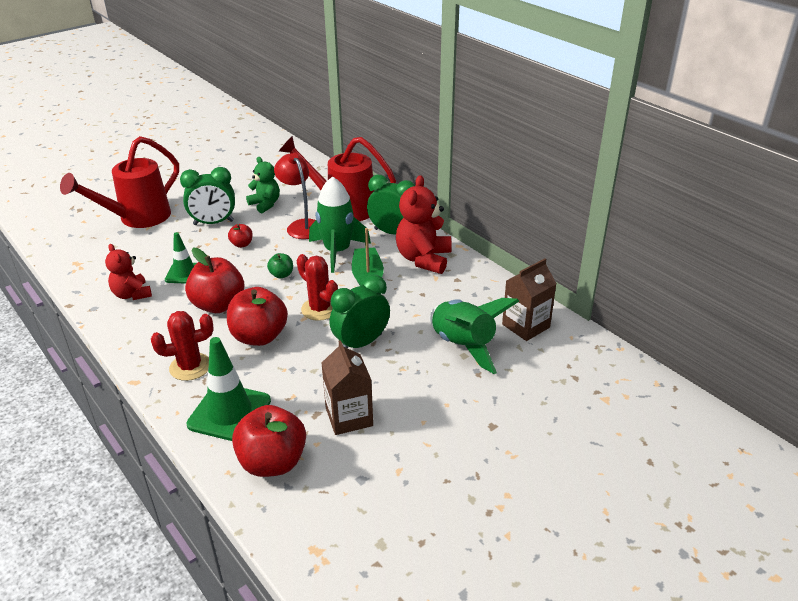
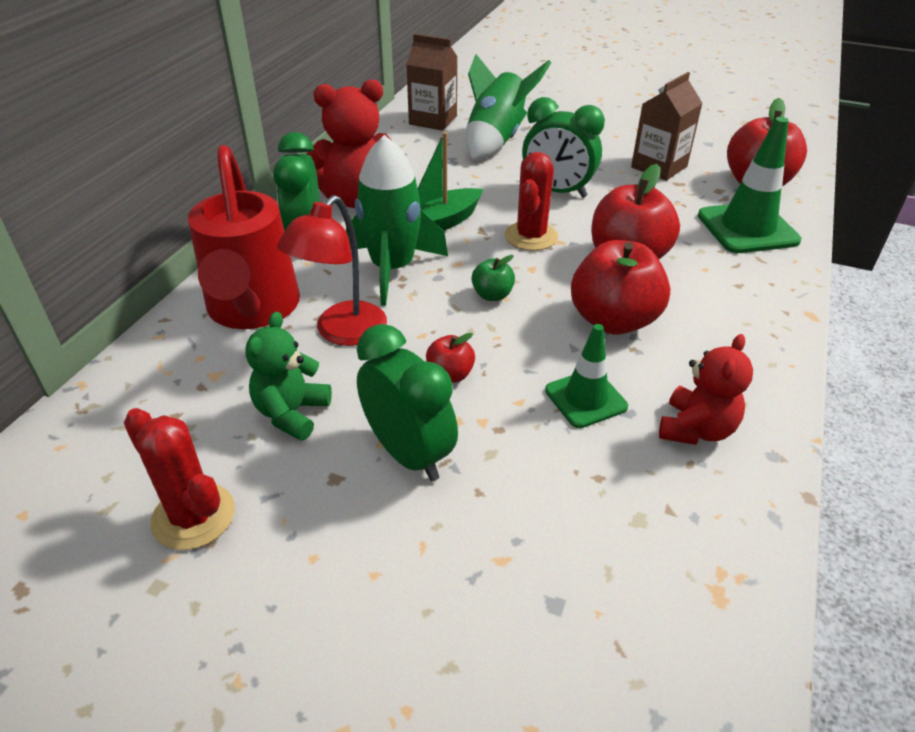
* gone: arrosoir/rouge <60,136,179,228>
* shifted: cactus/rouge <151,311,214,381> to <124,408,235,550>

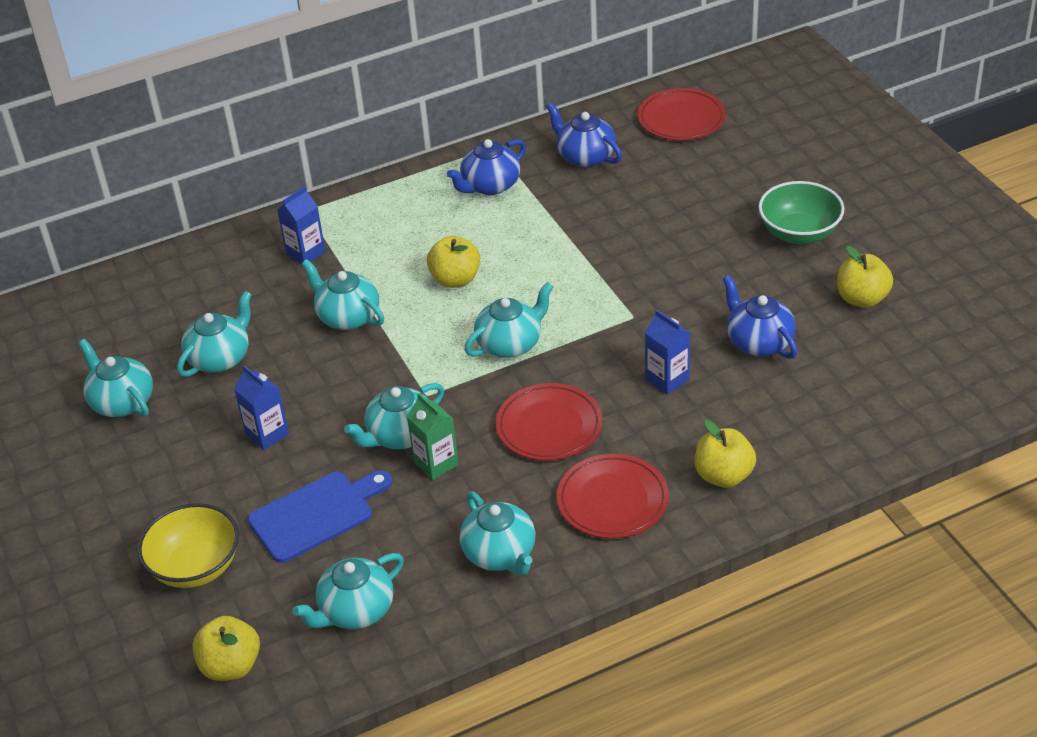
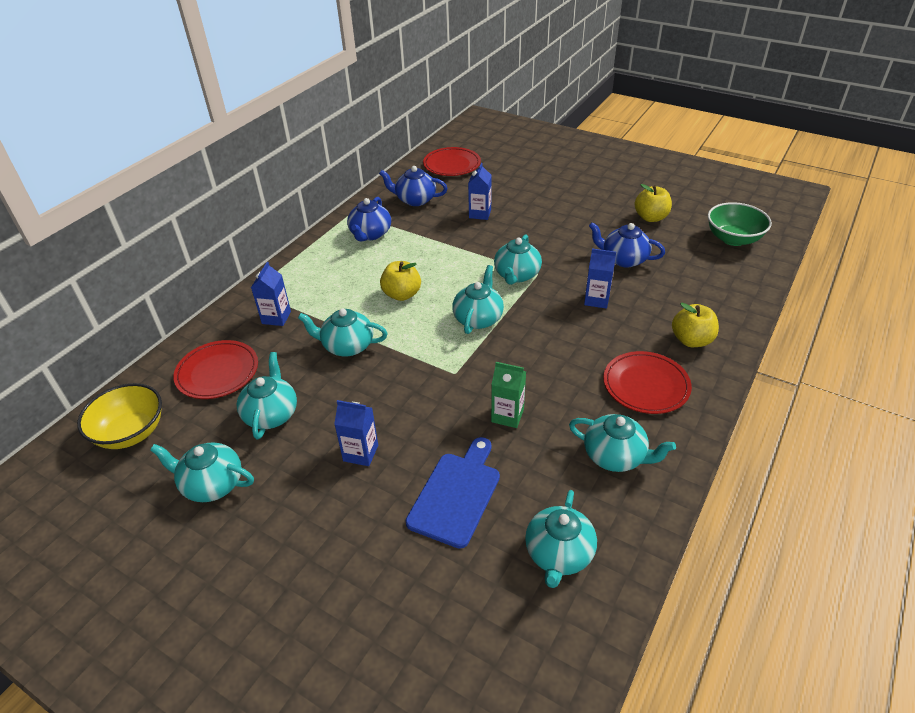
* shifted: bol/vert <759,181,845,244> to <708,202,772,246>
* shifted: théière/turquoise <344,383,444,449> to <494,234,542,285>
* shifted: assiette/rouge <496,383,603,461> to <173,340,258,399>
* shifted: bol/jaune <138,503,239,588> to <77,383,162,449>
* gone: pomme/jaune <192,616,260,681>
* new: brique de lait/bleu <468,163,492,220>

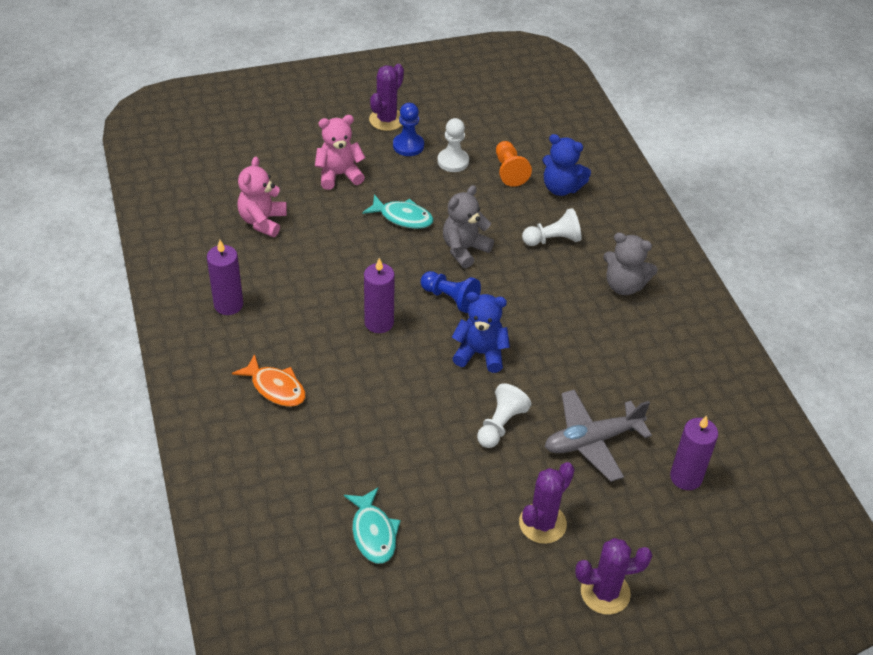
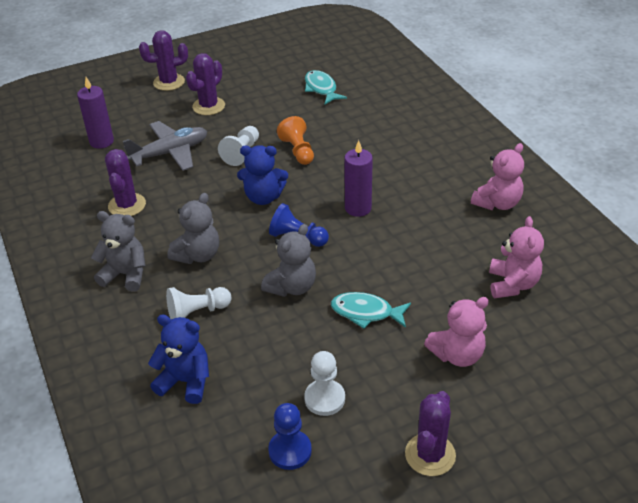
* shifted: pion/bleu <393,103,424,156> to <268,403,312,470>
* shifted: pion/orange <496,141,532,187> to <277,116,314,165>
* swapped: bougie/violet <207,240,243,315> to ours en peluche/rose <471,143,524,210>
* gone: poisson/orange <232,354,306,407>
* new: cactus/violet <105,149,146,216>
* new: ours en peluche/gris <167,193,219,264>

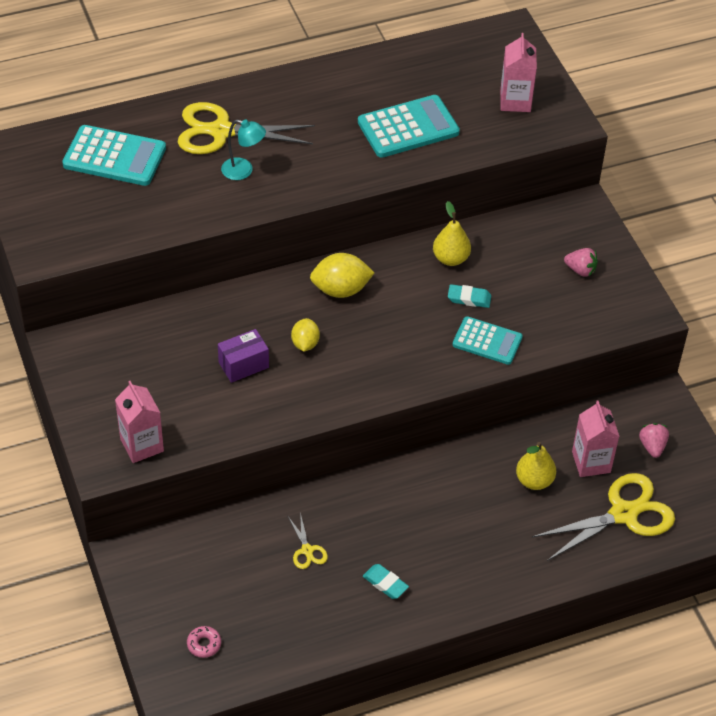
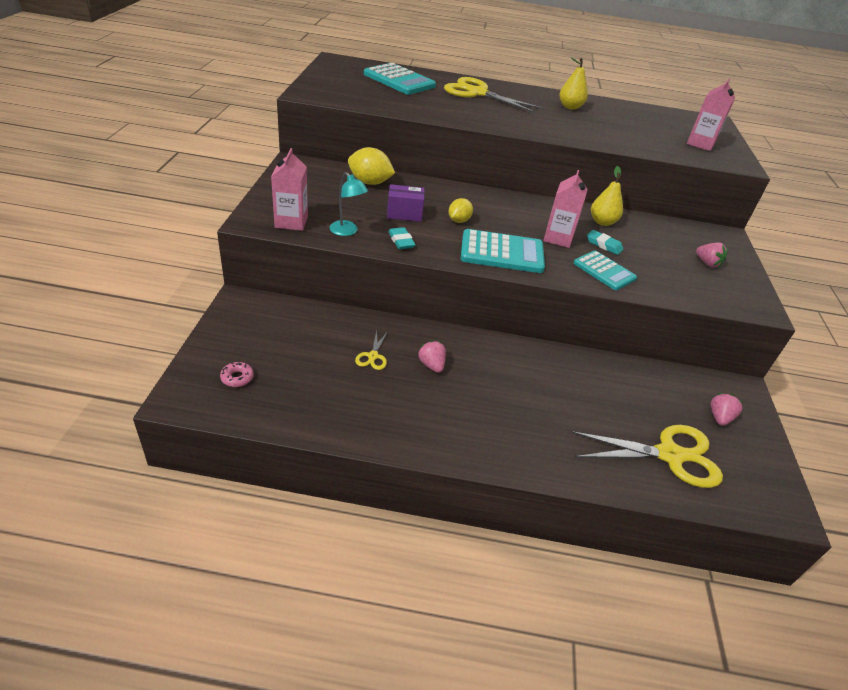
* shifted: calculatrice/turquoise <358,95,460,158> to <461,229,545,273>
* shifted: lampe/turquoise <221,119,266,180> to <330,172,368,236>
* shifted: citron/jaune <310,253,375,298> to <348,147,395,185>
* shifted: brique de lait/rose <572,400,620,477> to <543,170,588,248>
* shifted: poire/jaune <516,442,556,490> to <559,57,588,110>
* shifted: gomme/turquoise <363,564,409,599> to <388,227,416,249>
* new: fraise/rose <418,340,446,373>

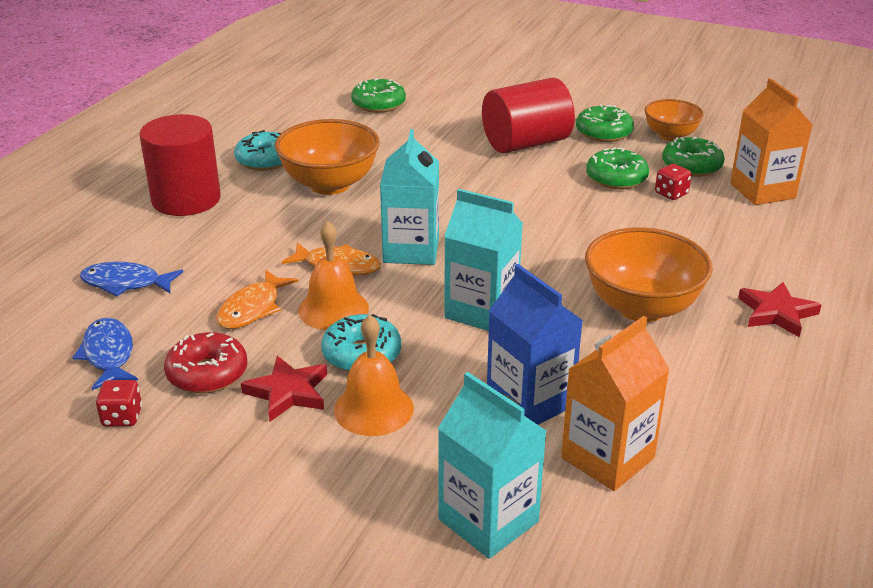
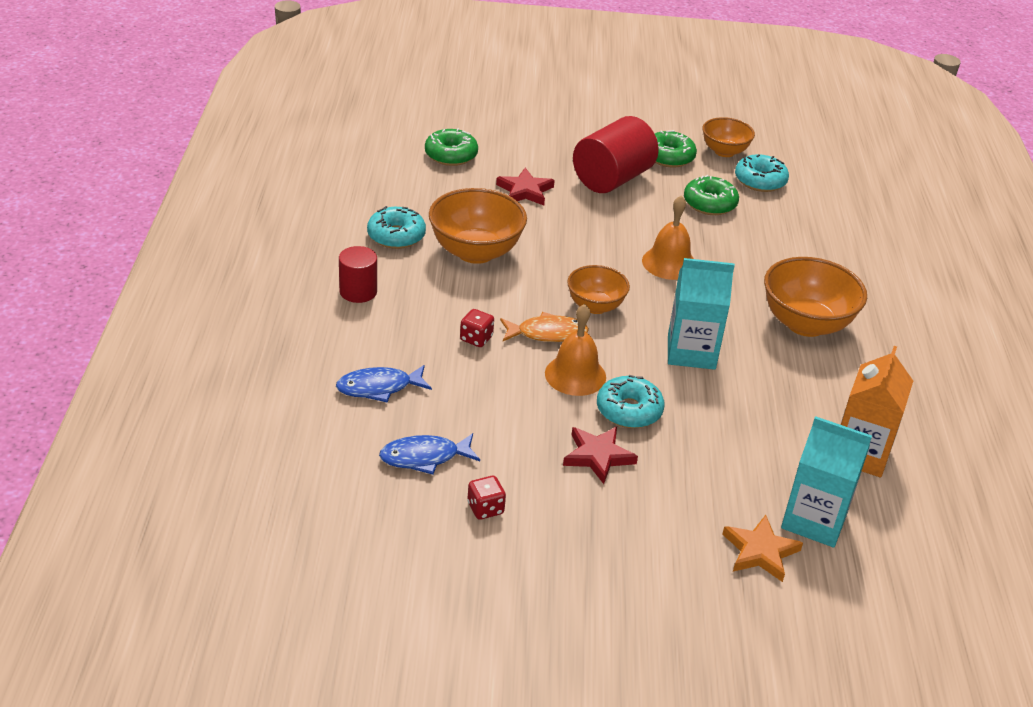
* gone: brique de lait/orange <730,78,812,205>
* scaled: cylindre/rouge <139,114,221,216> = <339,246,377,303> x0.57
* swapped: brique de lait/turquoise <380,129,439,265> to bol/orange <567,265,630,314>
* repainted: beignet/vert <662,137,725,177> to beignet/turquoise <735,154,789,192>
* shifted: dé/rouge <655,164,692,200> to <460,309,494,347>
* gone: brique de lait/bleu <487,264,583,425>
* gone: poisson/orange <216,270,298,329>
* shifted: étoile/rouge <738,282,821,337> to <496,168,555,205>
* shifted: cloche/orange <334,315,414,436> to <642,196,694,280>
* rotated: poisson/bleu <72,318,138,390> = <379,433,480,475> 60 degrees counterclockwise
* gone: beignet/rouge <164,332,248,394>
* new: étoile/orange <722,515,803,582>

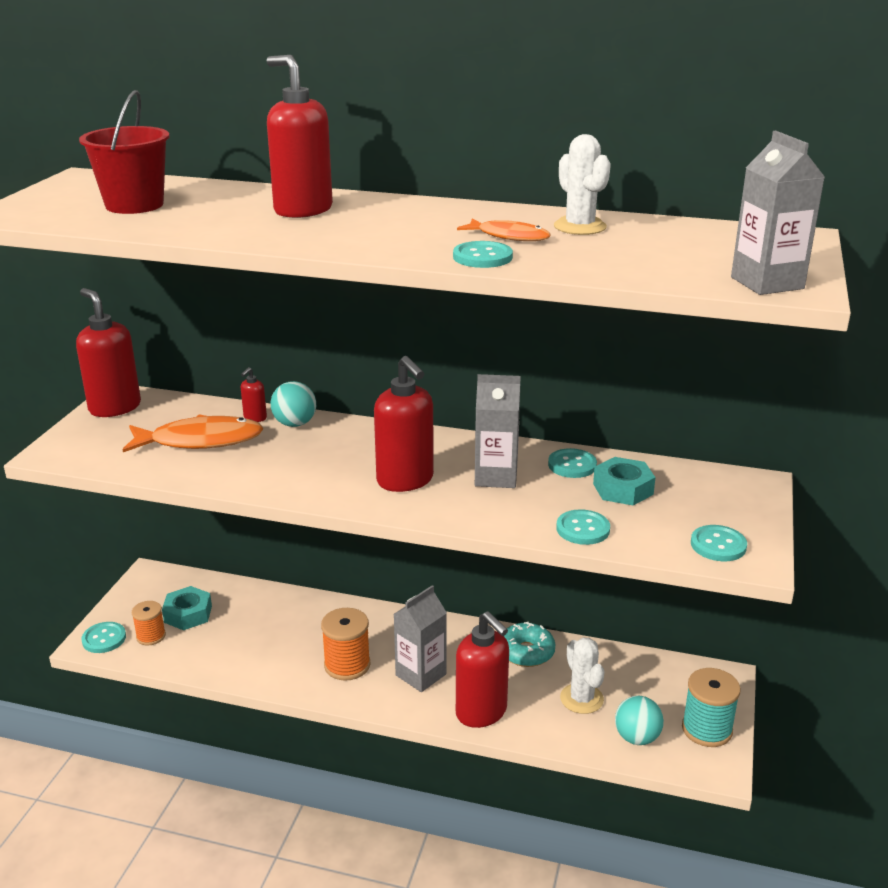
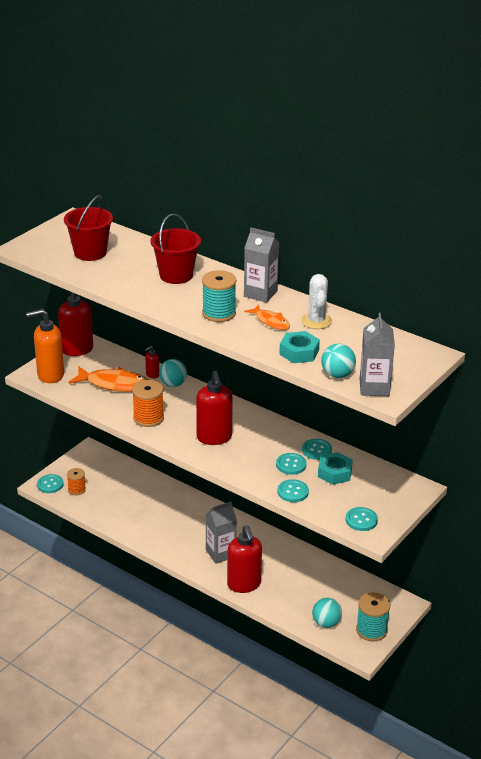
* swapped: distributeur de savon/rouge <266,55,333,218> to seau/rouge <150,214,201,284>
* shifted: bouton/turquoise <453,241,513,268> to <276,453,307,475>
* shifted: brique de lait/gris <475,374,521,488> to <244,228,279,303>
* shifted: écrou/turquoise <162,586,212,630> to <279,331,320,363>
* shifted: bobine/orange <321,608,370,681> to <132,380,164,427>
* gone: beignet/turquoise <504,622,555,667>
* gone: cactus/blanc <560,638,605,714>
* new: bobine/turquoise <202,270,236,322>
* new: distributeur de savon/orange <26,309,64,383>
* new: balle/turquoise <321,344,356,378>

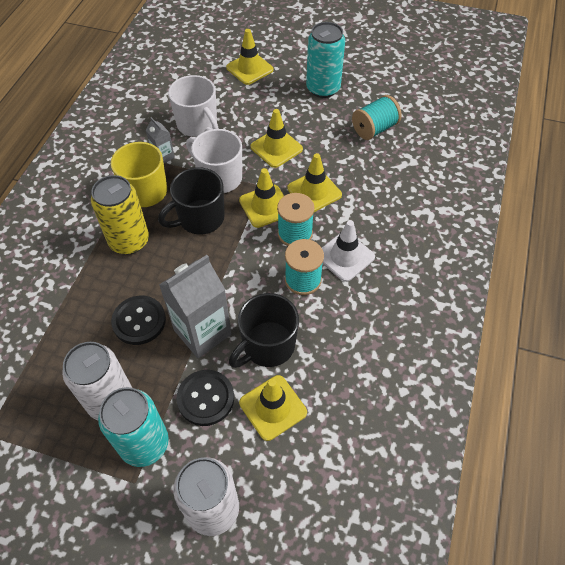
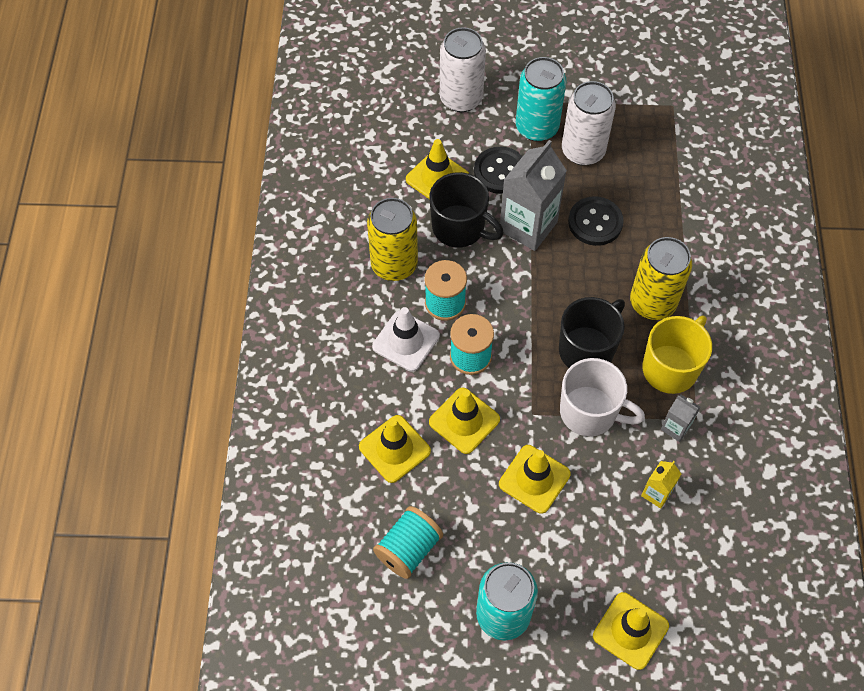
* swapped: tasse/blanc <168,75,219,137> to brique de lait/jaune <641,461,681,508>
* shifted: cône de chantier/jaune <239,168,284,228> to <359,415,431,483>
* rotated: tasse/noir <229,293,299,368> = <429,172,504,248> 90 degrees clockwise
* new: canette/jaune <367,198,418,281>

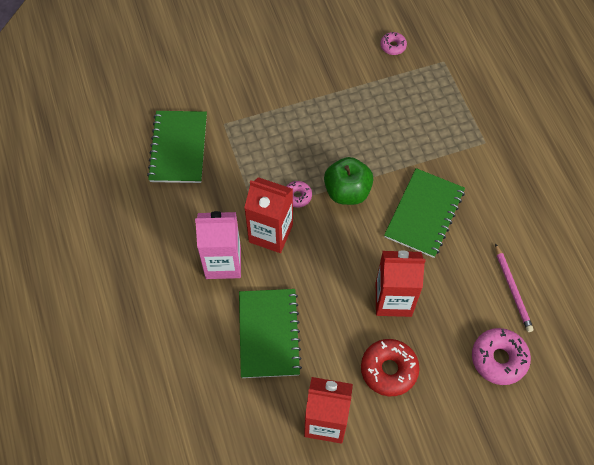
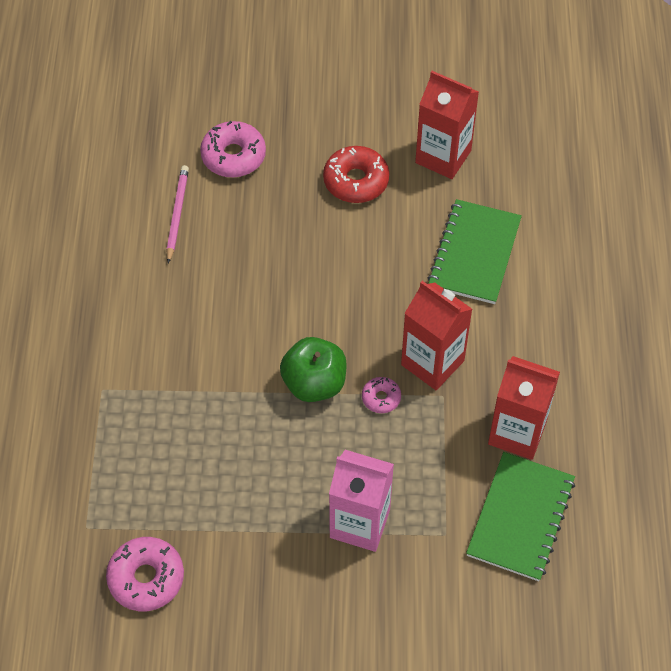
* scaled: beignet/rose <380,32,407,55> = <106,537,184,611> x1.82
* gone: carnet/vert <384,168,465,258>
* shifted: brique de lait/rose <195,211,241,279> to <329,450,394,552>
* shifted: brique de lait/rouge <376,250,425,317> to <488,356,560,460>

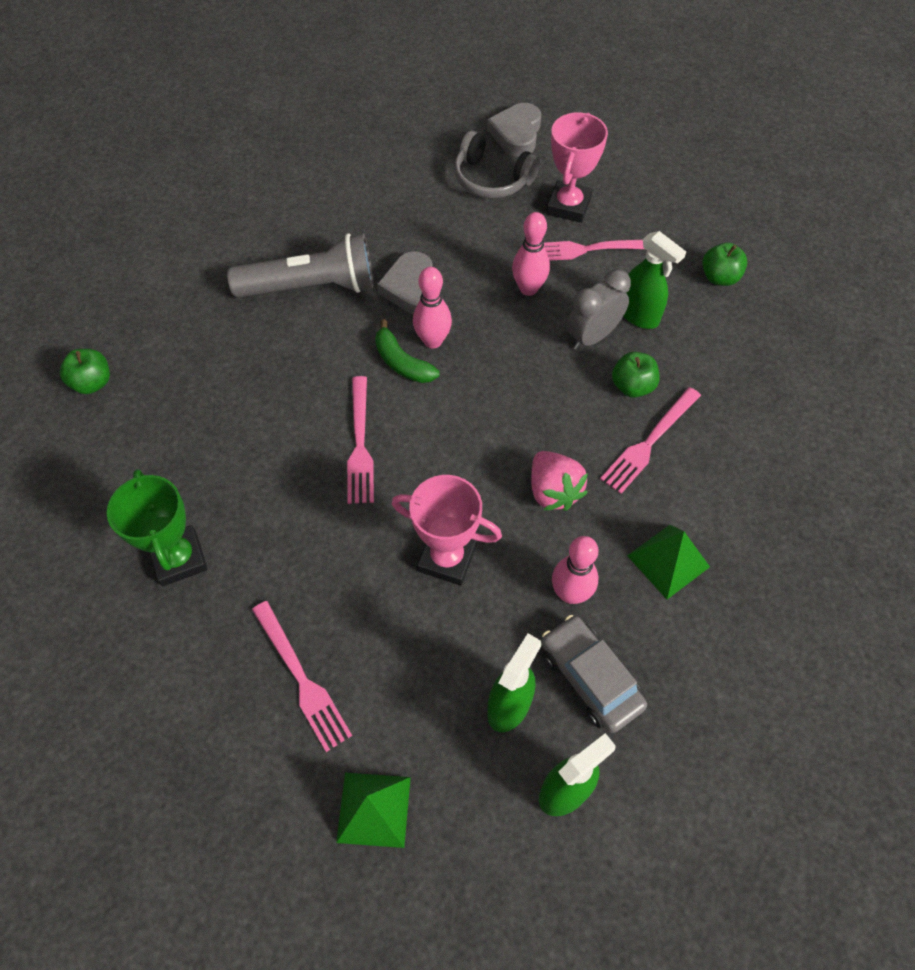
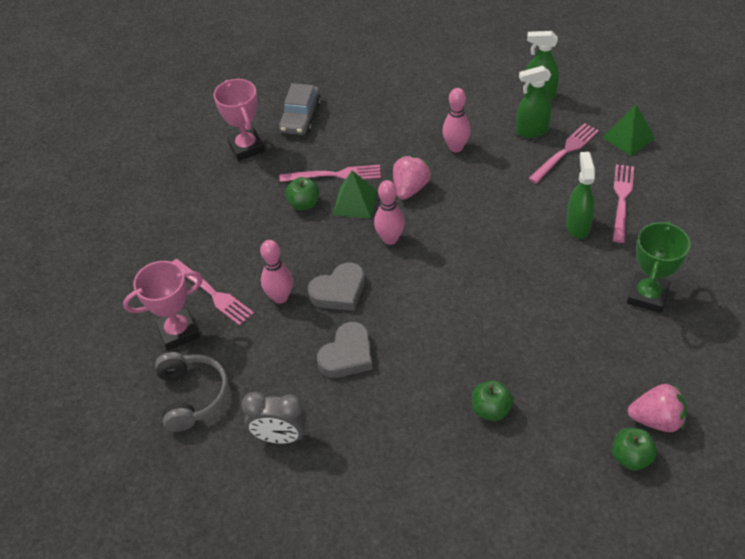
* shifted: cœur/gris <487,103,541,157> to <308,262,365,311>
* shifted: vaporisateur/vert <624,231,686,329> to <566,152,595,239>
* gone: lampe de poche/gris <227,233,373,298>
* shifted: pomme/vert <702,242,748,286> to <472,380,513,421>
* shifted: quille/rose <413,267,452,349> to <374,180,405,245>
* shifted: réveil/gris <567,269,631,350> to <241,392,307,444>
* gone: banane/vert <375,319,440,383>
* shifted: fourchette/rose <347,376,374,504> to <528,123,599,184>
* shifted: trophée/rose <392,475,502,586> to <214,79,265,161>
* shifted: pyramide/vert <627,525,710,599> to <333,170,377,219>
* shifted: voiture/gris <541,615,647,733> to <279,83,321,135>
* new: fraise/rose <628,383,687,432>

